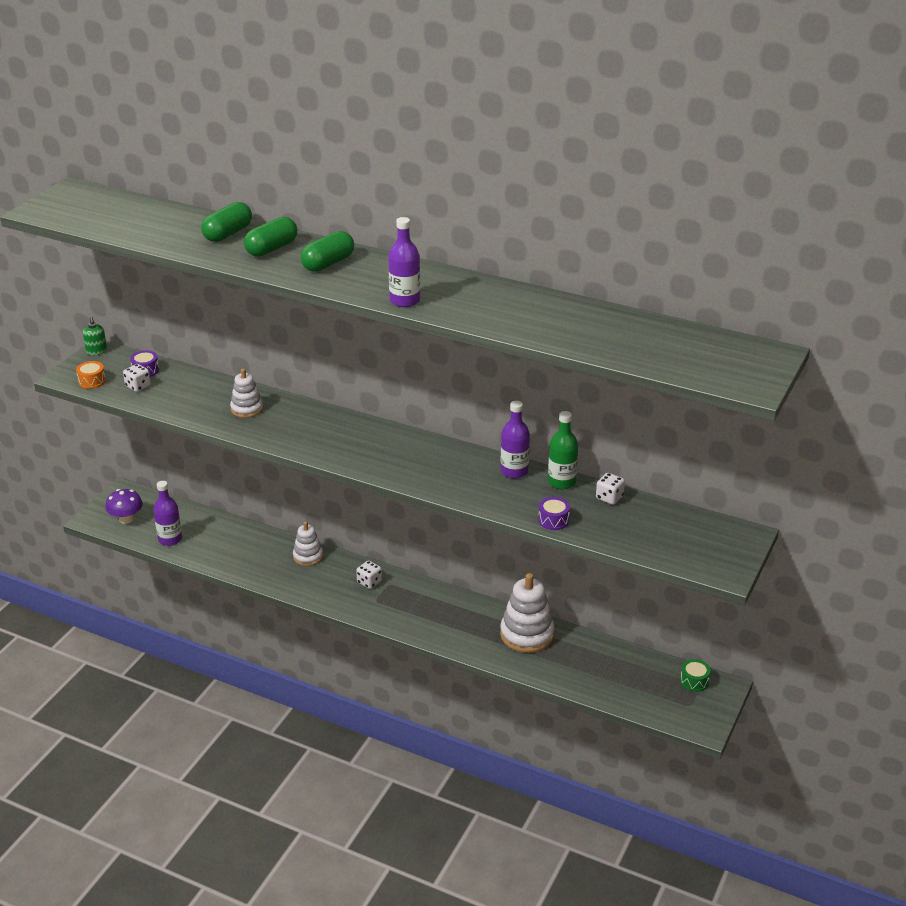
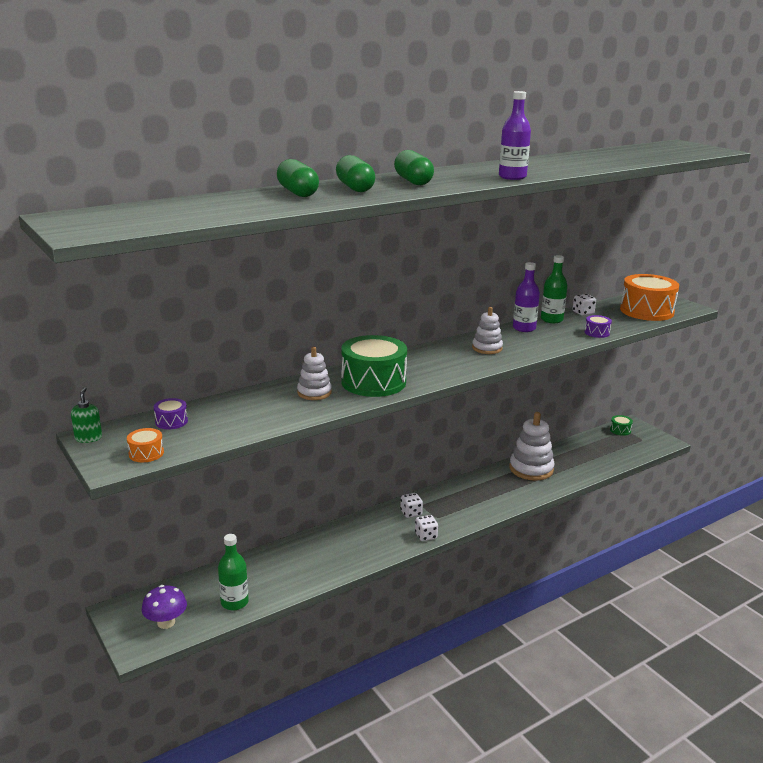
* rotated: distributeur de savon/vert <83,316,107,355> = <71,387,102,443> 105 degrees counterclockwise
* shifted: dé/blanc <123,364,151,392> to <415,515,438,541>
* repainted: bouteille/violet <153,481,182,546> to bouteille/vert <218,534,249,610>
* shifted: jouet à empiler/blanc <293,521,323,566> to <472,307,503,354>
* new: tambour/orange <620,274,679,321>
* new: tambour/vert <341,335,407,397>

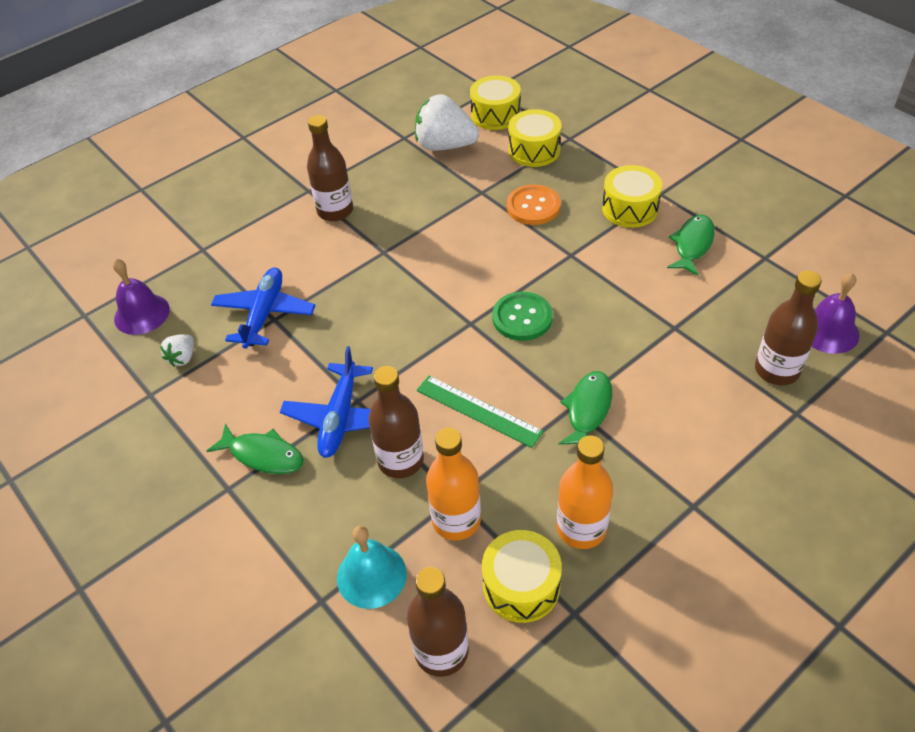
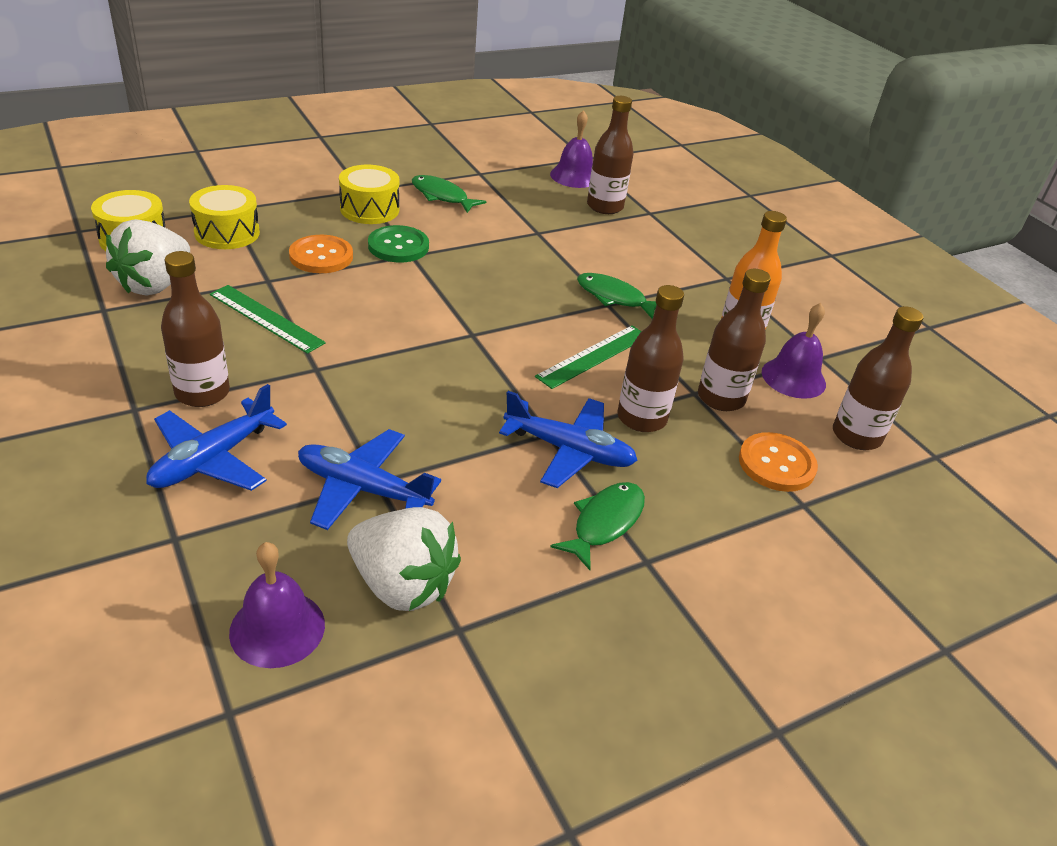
* shifted: bouton/vert <492,292,553,341> to <368,225,429,262>
* scaled: fraise/blanc <160,334,194,367> = <347,507,461,611> x2.08
* repainted: bouteille/orange <426,428,481,540> to bouteille/marron <698,269,771,411>
* swapped: cloche/turquoise <337,526,407,609> to bouton/orange <739,432,818,492>
* swapped: tambour/jaune <482,530,562,623> to cloche/violet <762,303,826,399>
* new: règle/vert <210,285,326,354>
* new: avion/bleu <146,384,287,491>

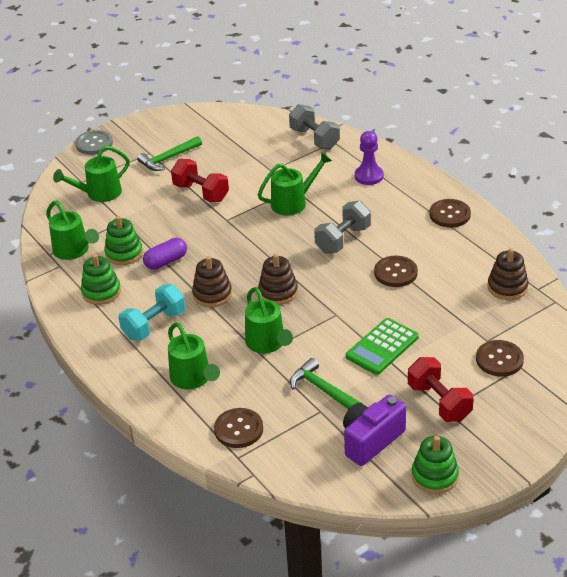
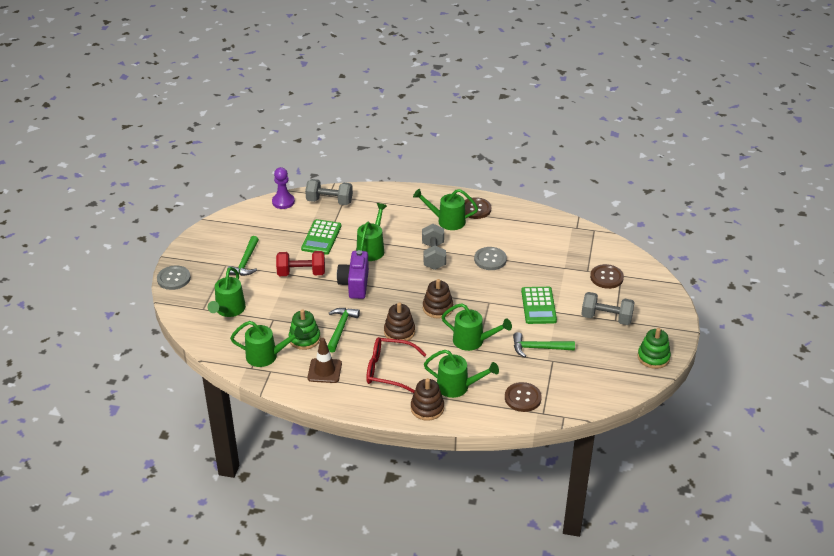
* shifted: pion/violet <355,131,383,185> to <272,167,295,209>
* swapped: gélule/violet <143,238,187,270> to marteau/vert <328,308,360,353>
* shifted: jouet à empiler/marron <488,248,528,300> to <411,378,444,421>
* swapped: jouet à empiler/vert <81,254,121,305> to cône de chantier/marron <308,338,342,383>
* repainted: bouton/marron <374,256,418,287> to bouton/gris <474,247,507,270>
* swapped: haltère/turquoise <119,284,185,341> to lunettes/rouge <366,337,427,393>
* repainted: haltère/rouge <408,357,474,422> to haltère/gris <581,292,635,325>
* shifted: appareil photo/violet <343,394,406,466> to <337,250,369,299>
* new: arrosoir/vert <413,189,478,230>
* new: calculatrice/vert <301,219,341,255>

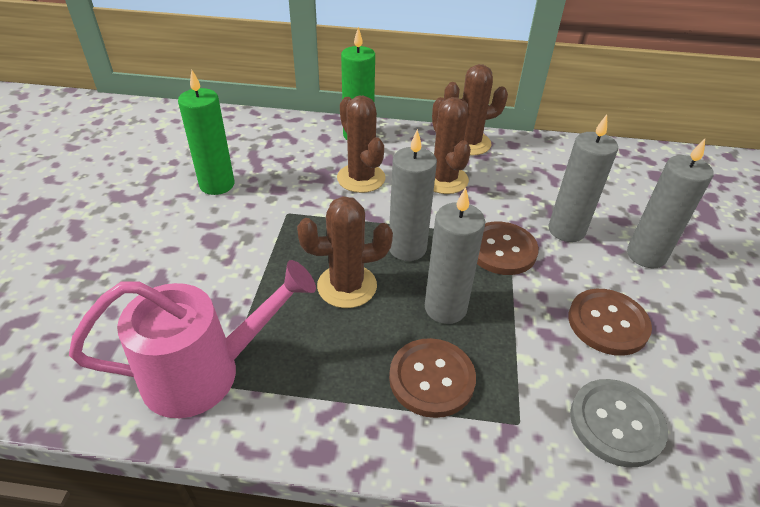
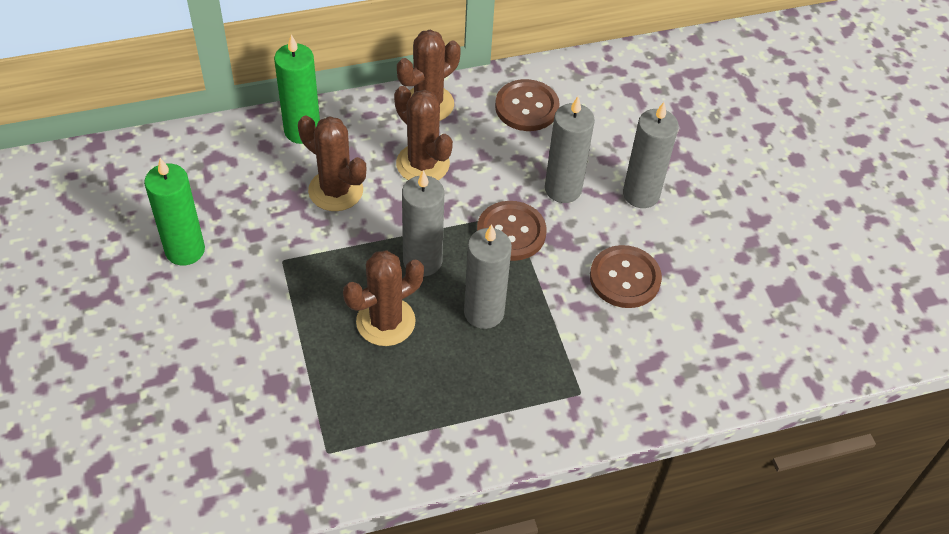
* gone: arrosoir/rose <69,260,316,418>
* shifted: bouton/marron <389,338,476,418> to <495,79,560,131>
* gone: bouton/gris <570,379,668,468>

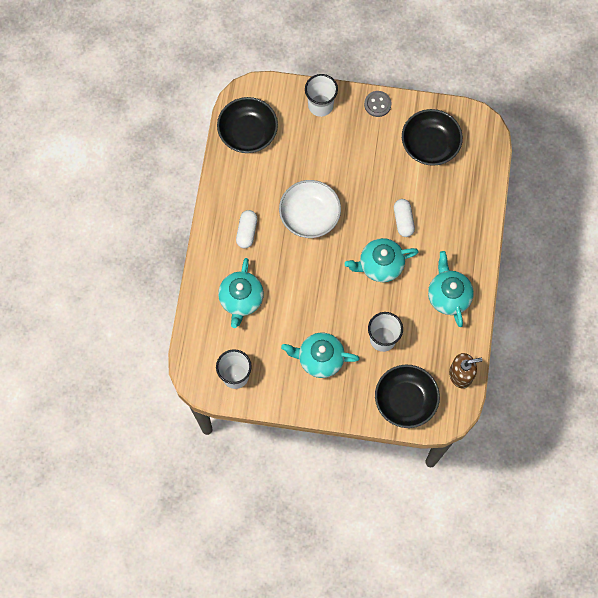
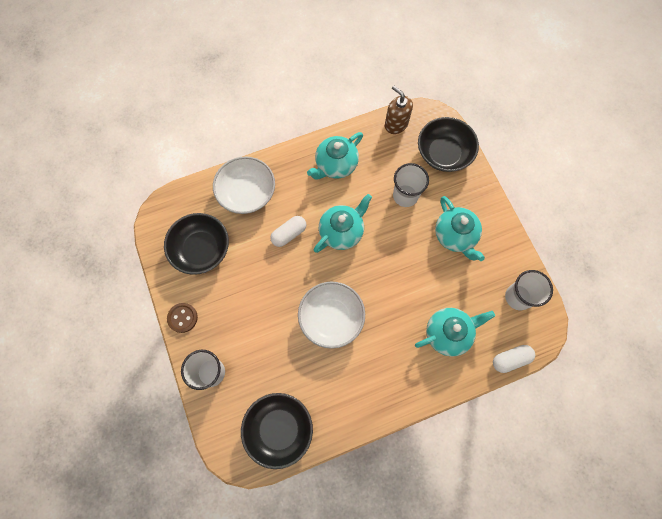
* repainted: bouton/gris <364,91,392,117> to bouton/marron <167,303,198,333>
* shifted: gélule/blanc <236,210,257,249> to <493,345,535,373>
* rotated: théière/turquoise <345,238,419,282> = <314,194,372,253> 90 degrees counterclockwise
* new: bol/blanc <213,156,275,214>

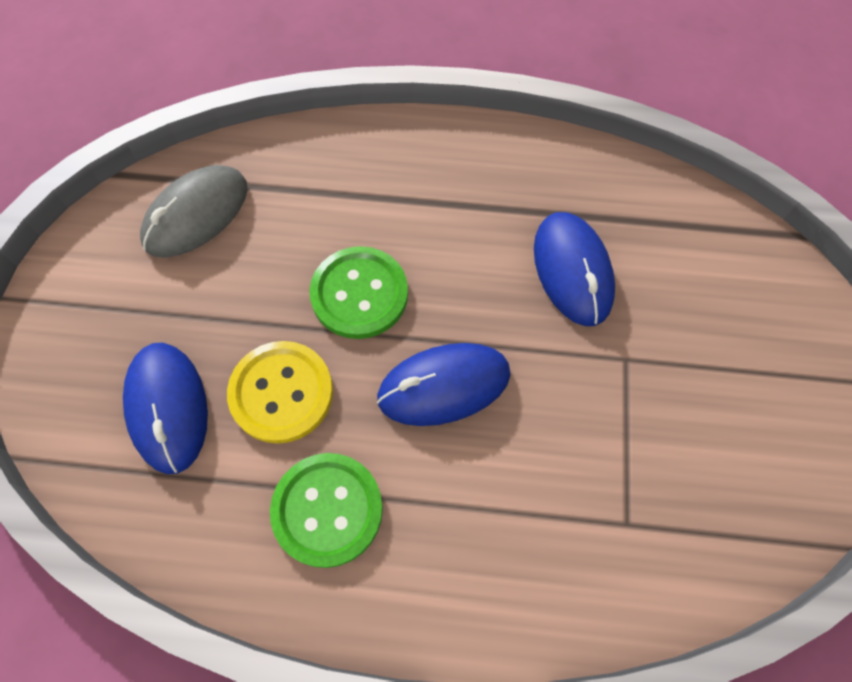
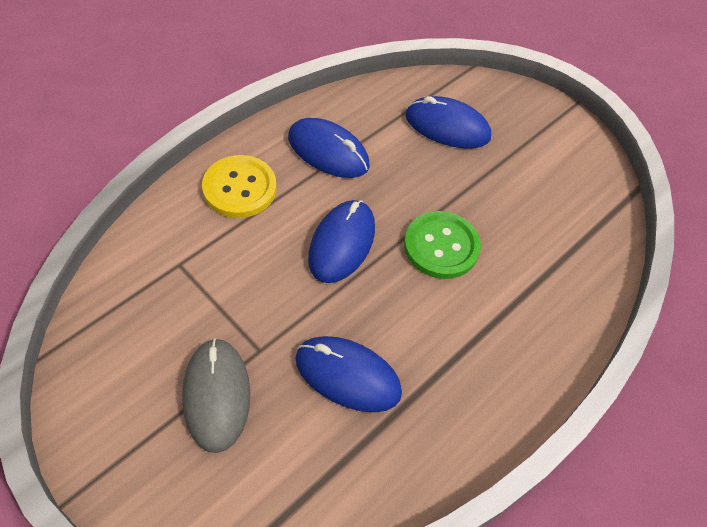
* shifted: souris/gris <140,165,248,258> to <182,338,250,453>
* shifted: bouton/jaune <227,341,333,444> to <202,155,276,218>
* swapped: bouton/vert <270,453,383,568> to souris/bleu <288,118,369,178>

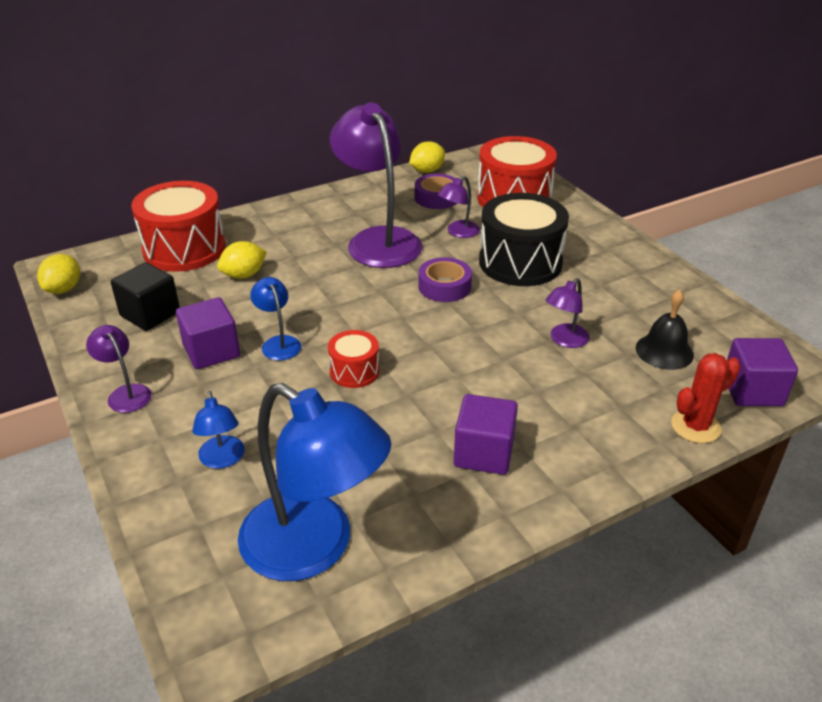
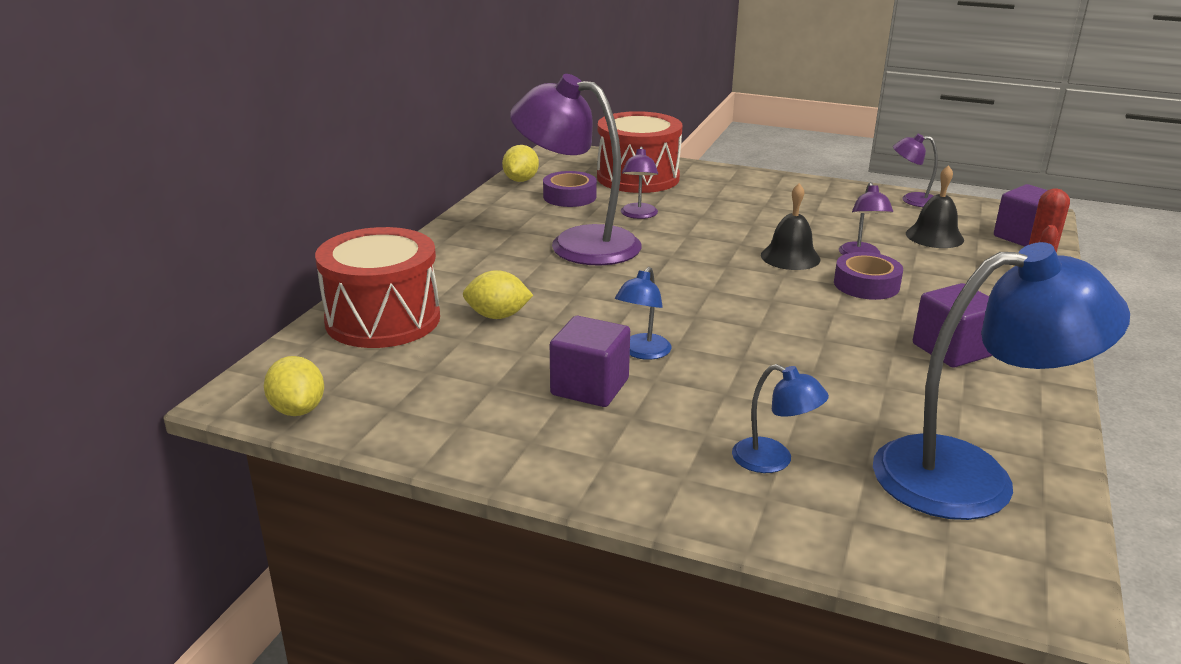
* gone: tambour/noir <479,193,569,286>
* rotated: citron/jaune <217,241,267,279> = <463,270,533,319> 75 degrees clockwise
* shifted: ruban adhésif/violet <418,257,472,302> to <834,252,903,300>
* gone: cube/noir <111,262,180,331>
* rotated: lampe/bleu <250,277,301,360> = <615,267,672,360> 90 degrees counterclockwise
* shifted: lampe/violet <86,325,152,413> to <893,134,938,207>
* gone: tambour/rouge <328,330,379,388>
* new: cloche/noir <761,183,820,270>

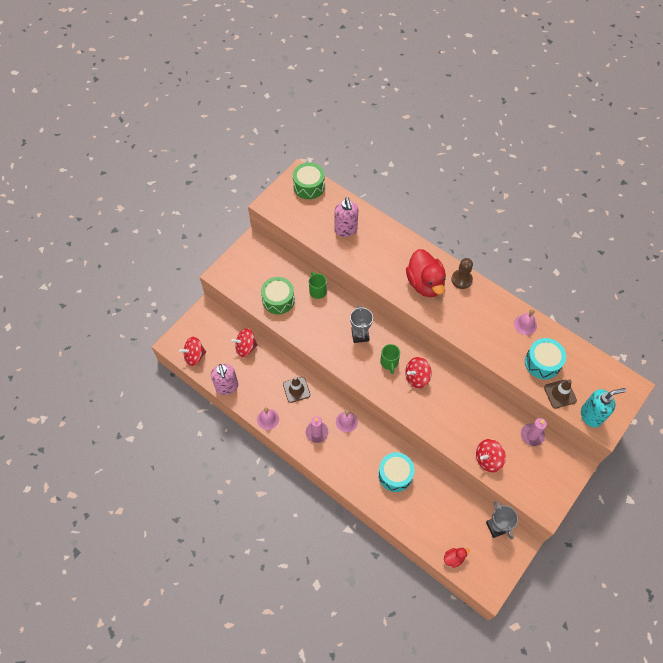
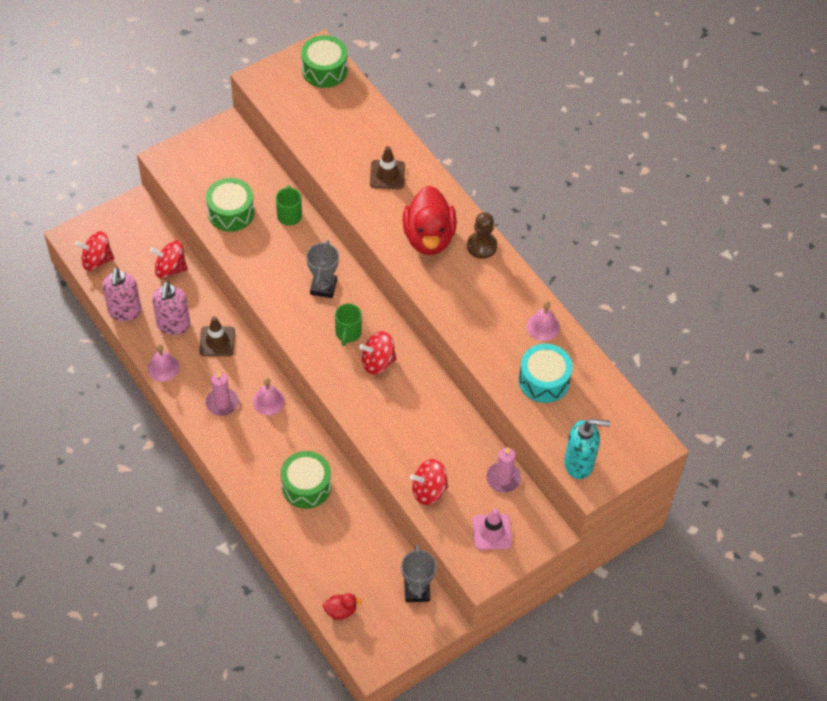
* shifted: distributeur de savon/rose <334,197,358,237> to <152,281,190,335>
* shifted: cône de chantier/marron <544,379,577,408> to <370,146,405,189>
* repainted: tambour/turquoise <378,452,415,492> to tambour/vert <281,451,331,509>
* new: cône de chantier/rose <473,509,512,550>

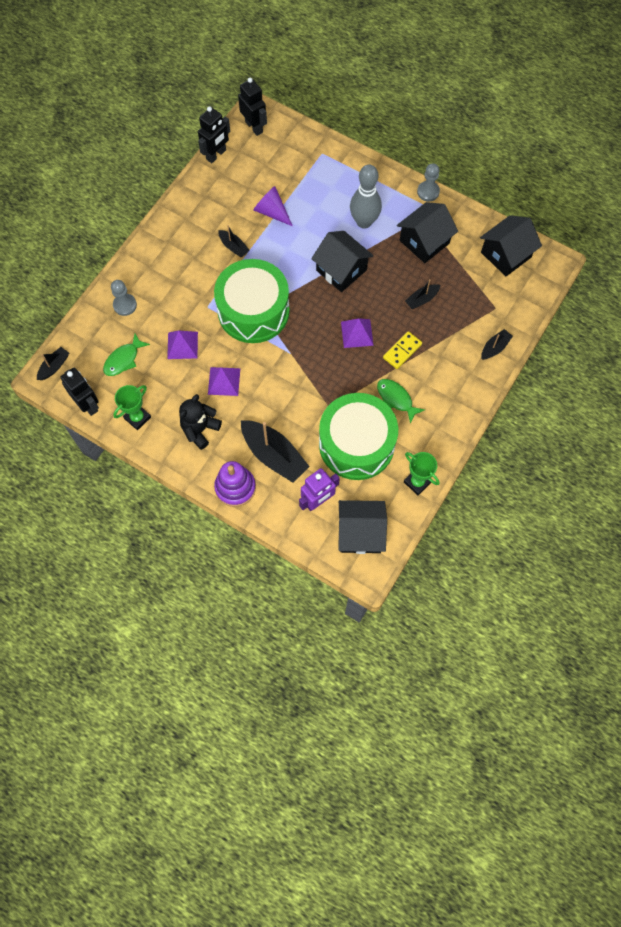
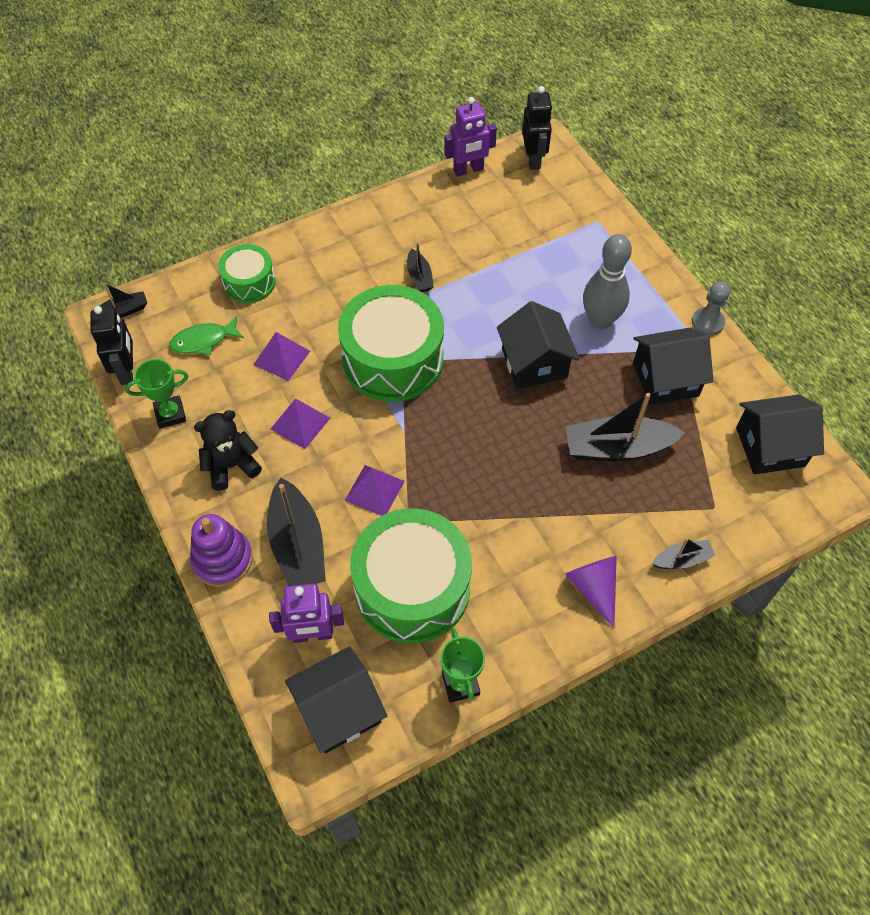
* repainted: robot/noir <198,106,230,163> to robot/violet <444,97,497,177>
* shifted: cône/violet <253,186,293,226> to <565,556,617,628>
* scaled: bateau/noir <405,279,440,309> = <565,393,685,461> x1.94
* swapped: pion/gris <111,280,137,316> to tambour/vert <218,244,276,303>
* shifted: pyramide/violet <341,318,374,348> to <345,465,405,516>
* gone: domino/jaune <383,331,422,369>
* gone: poisson/vert <377,379,425,423>
* rotated: maison/noir <338,500,387,554> = <285,646,387,753> 60 degrees counterclockwise

